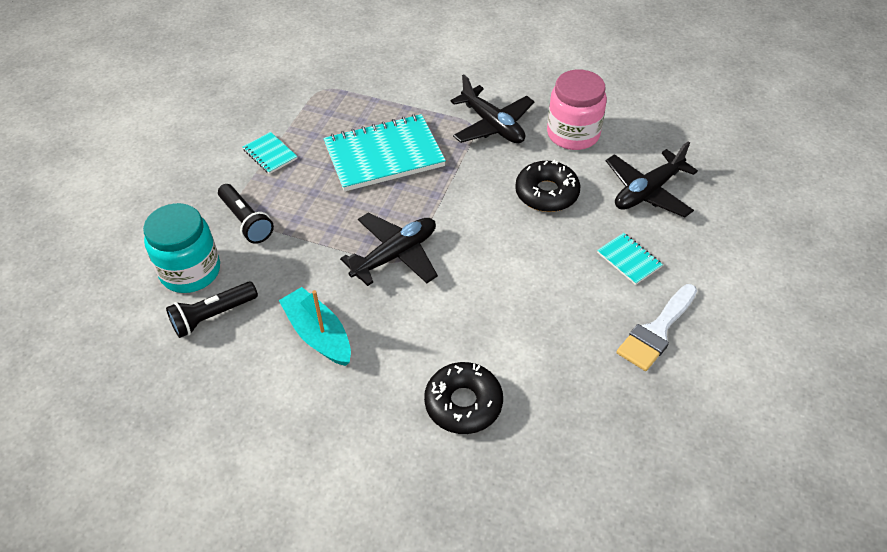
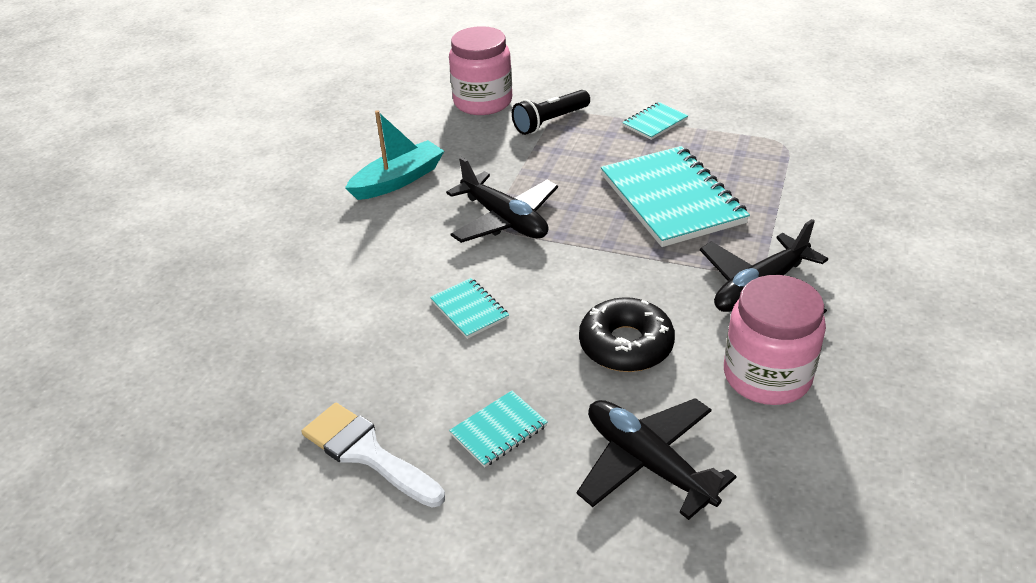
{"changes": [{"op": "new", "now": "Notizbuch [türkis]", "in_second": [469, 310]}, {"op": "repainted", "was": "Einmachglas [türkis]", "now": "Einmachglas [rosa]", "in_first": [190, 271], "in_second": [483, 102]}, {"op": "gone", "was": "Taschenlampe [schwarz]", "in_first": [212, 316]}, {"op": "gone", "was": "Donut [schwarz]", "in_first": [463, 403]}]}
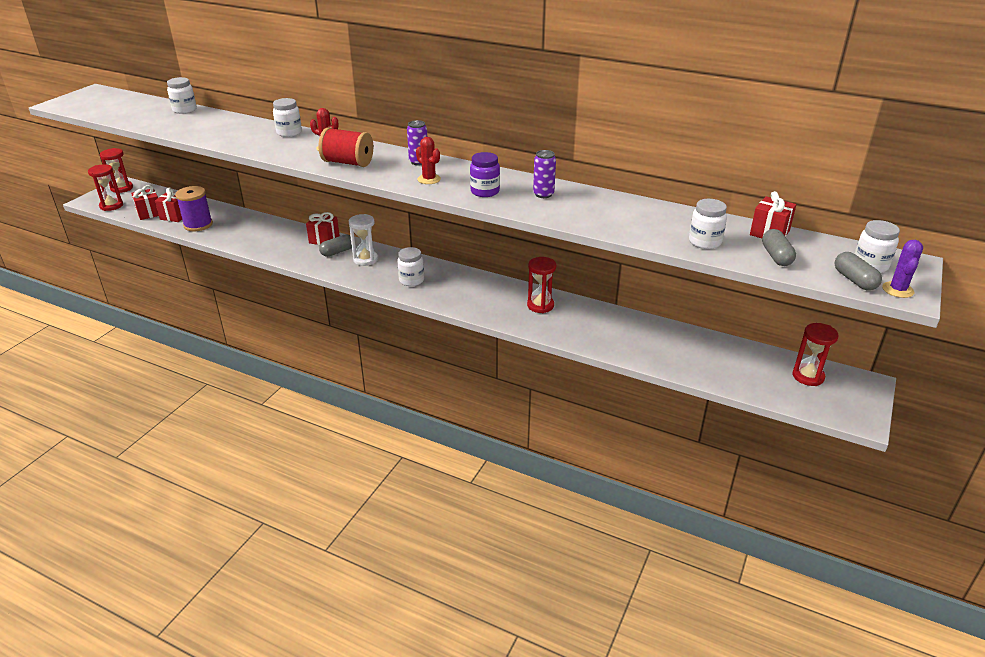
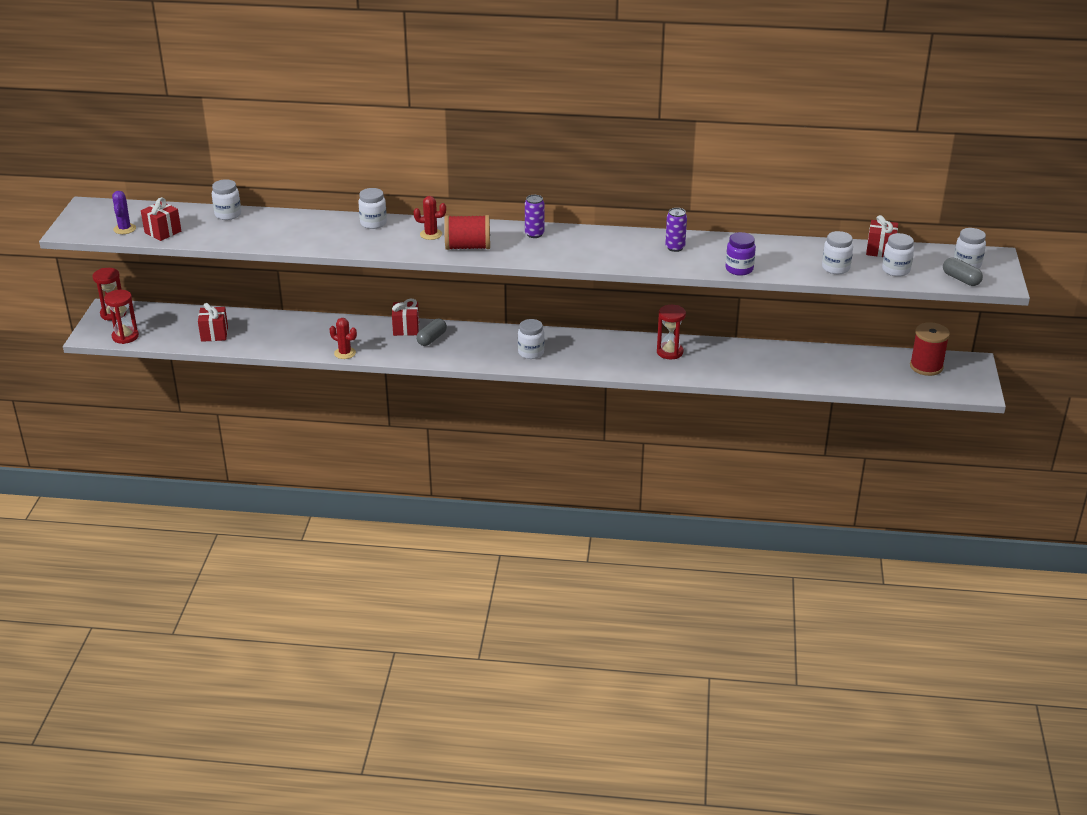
{"changes": [{"op": "shifted", "was": "Kaktus [lila]", "in_first": [897, 290], "in_second": [124, 229]}, {"op": "shifted", "was": "Geschenk [rot]", "in_first": [149, 213], "in_second": [163, 232]}, {"op": "shifted", "was": "Kaktus [rot]", "in_first": [429, 179], "in_second": [345, 353]}, {"op": "shifted", "was": "Einmachglas [lila]", "in_first": [485, 192], "in_second": [739, 269]}, {"op": "swapped", "was": "Kapsel [grau]", "now": "Einmachglas [weiß]", "in_first": [776, 256], "in_second": [896, 270]}, {"op": "swapped", "was": "Sanduhr [rot]", "now": "Garnrolle [rot]", "in_first": [808, 376], "in_second": [926, 366]}, {"op": "gone", "was": "Garnrolle [lila]", "in_first": [198, 225]}, {"op": "gone", "was": "Sanduhr [weiß]", "in_first": [365, 259]}]}
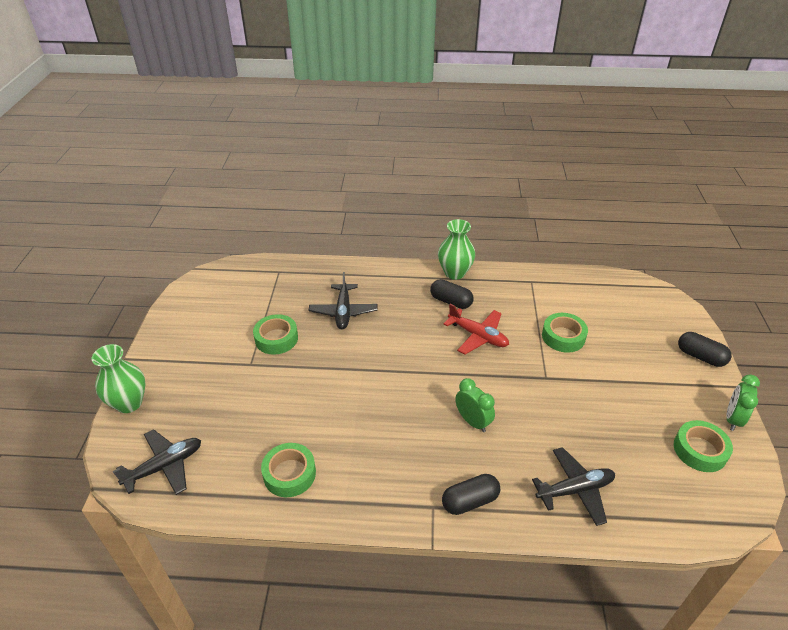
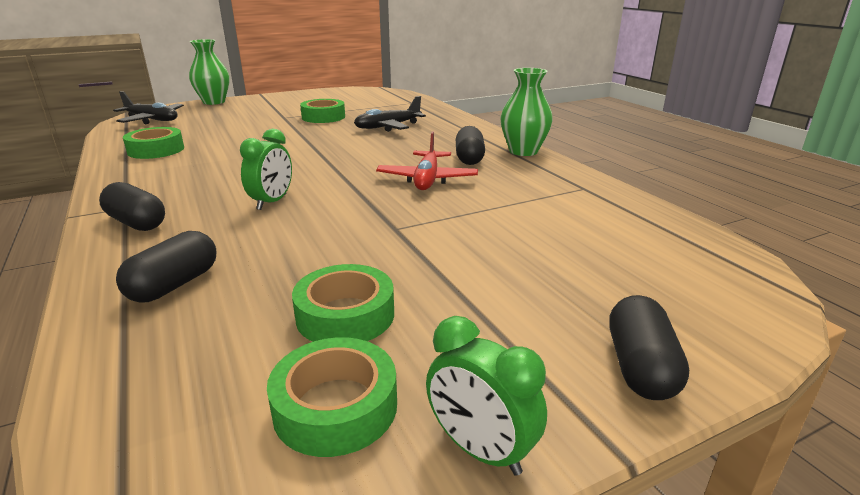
{"changes": [{"op": "swapped", "was": "Flugzeug [schwarz]", "now": "Kapsel [schwarz]", "in_first": [575, 490], "in_second": [174, 285]}, {"op": "shifted", "was": "Klebeband [grün]", "in_first": [563, 337], "in_second": [345, 315]}, {"op": "rotated", "was": "Wecker [grün]", "in_first": [732, 419], "in_second": [480, 450], "clockwise": -135}]}
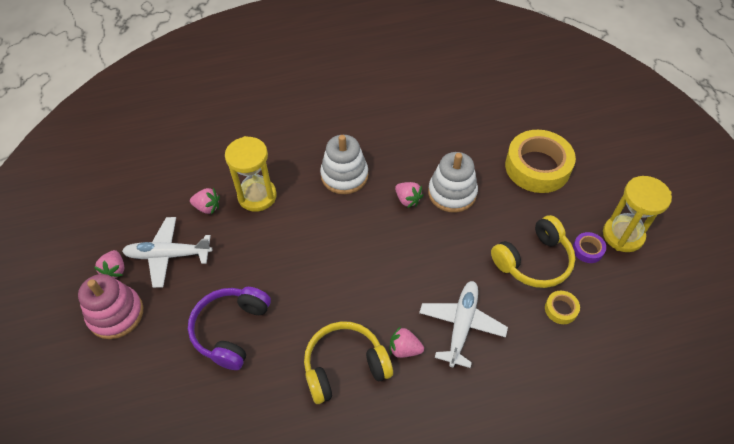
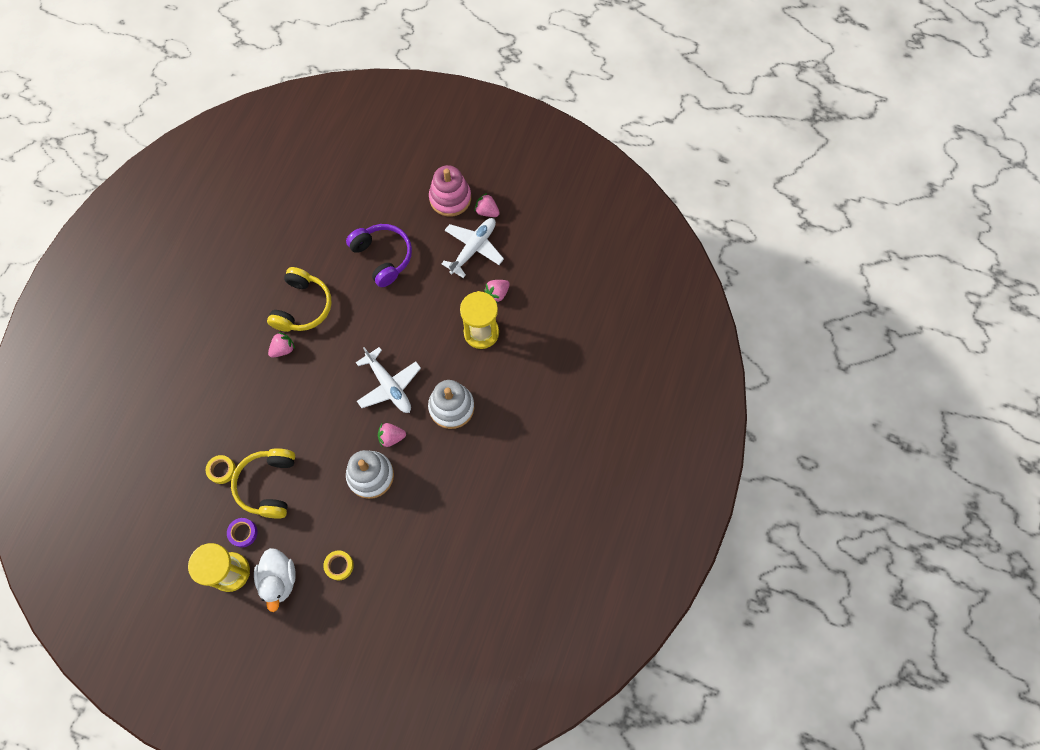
{"changes": [{"op": "new", "now": "Ente [weiß]", "in_second": [279, 580]}, {"op": "scaled", "was": "Klebeband [gelb]", "in_first": [537, 167], "in_second": [339, 566], "ratio": 0.43}, {"op": "shifted", "was": "Flugzeug [weiß]", "in_first": [461, 325], "in_second": [389, 386]}]}
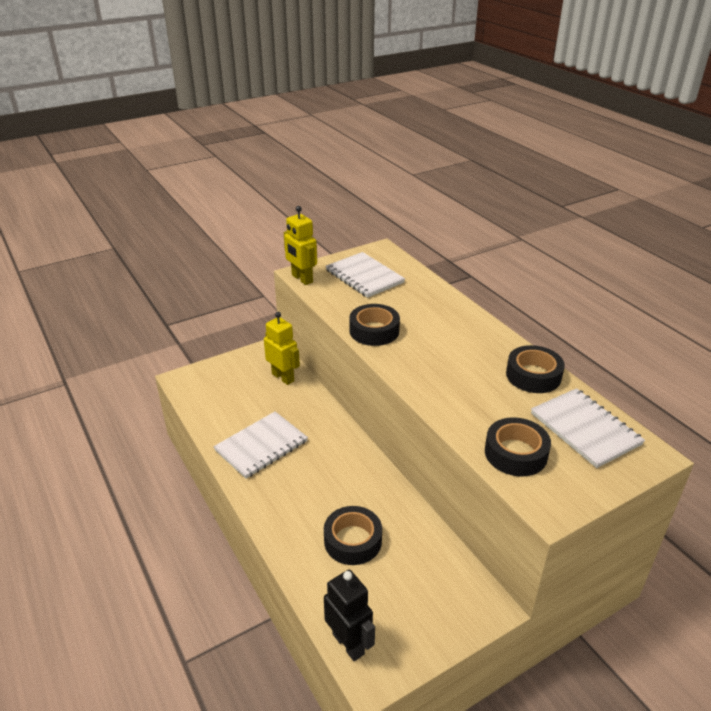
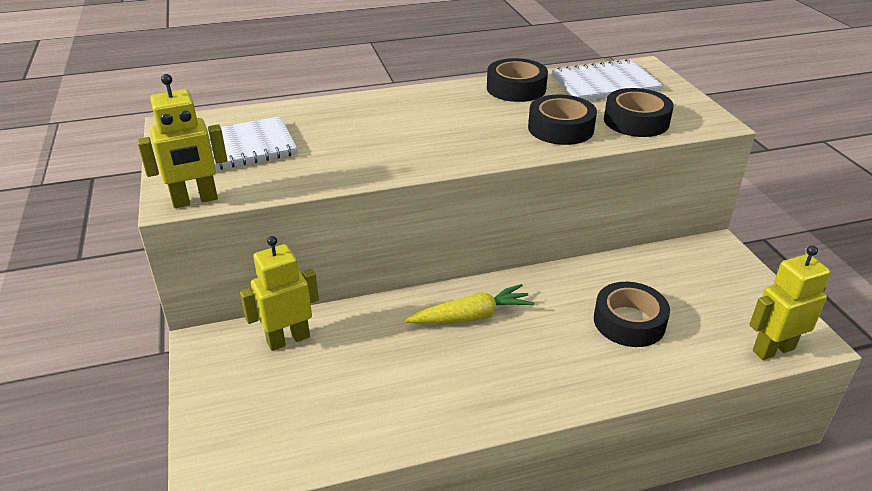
{"changes": [{"op": "new", "now": "Karotte [gelb]", "in_second": [471, 316]}, {"op": "shifted", "was": "Klebeband [schwarz]", "in_first": [374, 331], "in_second": [560, 128]}, {"op": "repainted", "was": "Roboter [schwarz]", "now": "Roboter [gelb]", "in_first": [348, 643], "in_second": [773, 349]}, {"op": "gone", "was": "Notizbuch [weiß]", "in_first": [261, 446]}]}
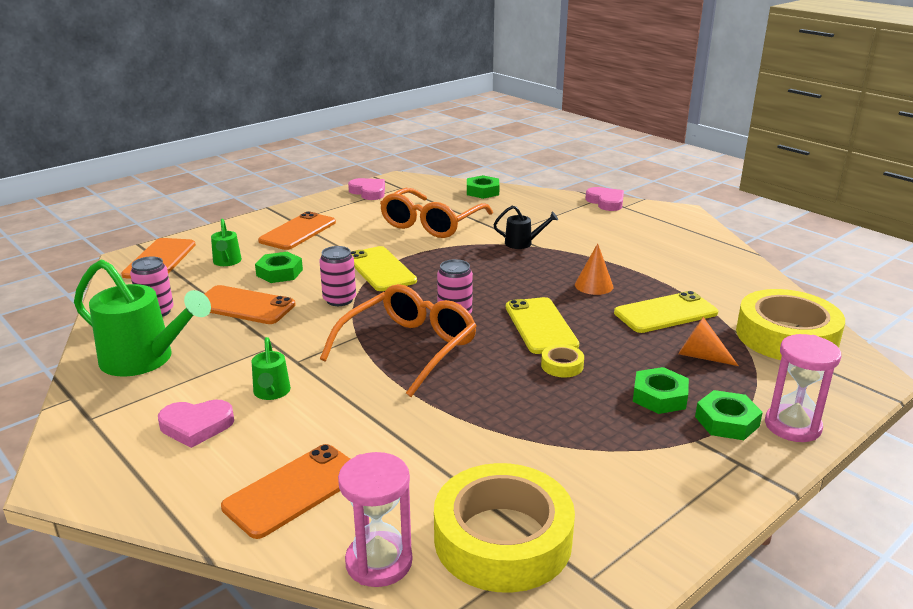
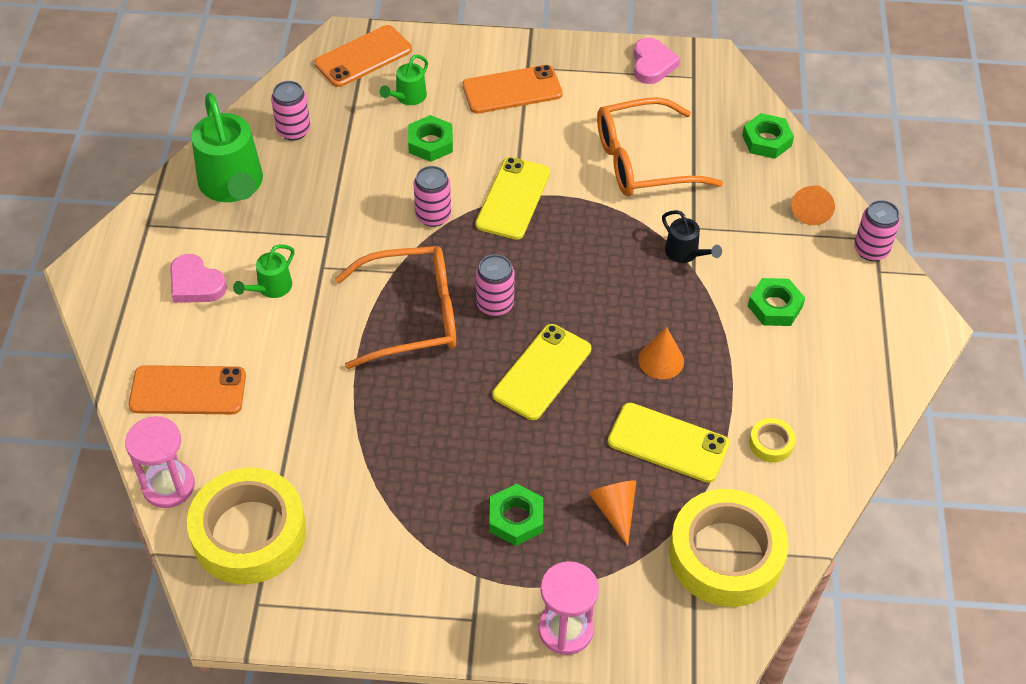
{"changes": [{"op": "shifted", "was": "Sechskantmutter [grün]", "in_first": [727, 421], "in_second": [775, 306]}, {"op": "shifted", "was": "Klebeband [gelb]", "in_first": [562, 365], "in_second": [771, 443]}, {"op": "new", "now": "Kegel [orange]", "in_second": [812, 210]}, {"op": "swapped", "was": "Herz [rosa]", "now": "Dose [rosa]", "in_first": [606, 202], "in_second": [871, 250]}, {"op": "gone", "was": "Handy [orange]", "in_first": [244, 306]}]}
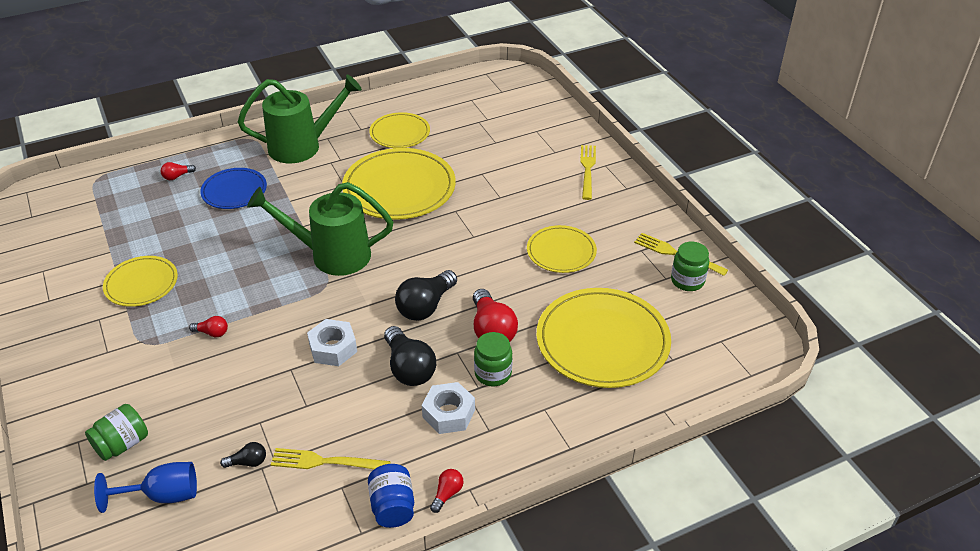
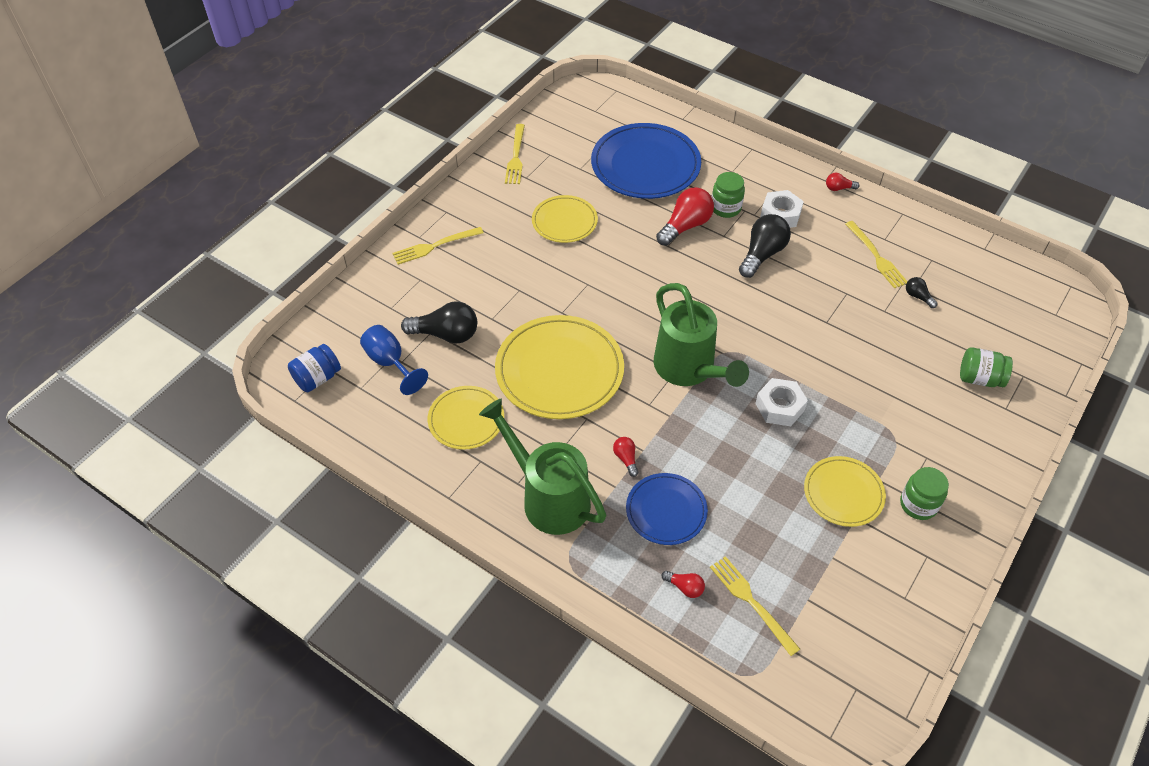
{"changes": [{"op": "shifted", "was": "Einmachglas [blau]", "in_first": [392, 507], "in_second": [317, 378]}, {"op": "shifted", "was": "Kelch [blau]", "in_first": [163, 495], "in_second": [390, 363]}, {"op": "shifted", "was": "Glühbirne [schwarz]", "in_first": [425, 306], "in_second": [446, 334]}, {"op": "repainted", "was": "Teller [gelb]", "now": "Teller [blau]", "in_first": [602, 341], "in_second": [645, 165]}, {"op": "shifted", "was": "Glühbirne [rot]", "in_first": [212, 333], "in_second": [626, 459]}, {"op": "new", "now": "Gabel [gelb]", "in_second": [751, 602]}, {"op": "shifted", "was": "Sechskantmutter [weiß]", "in_first": [333, 348], "in_second": [779, 407]}, {"op": "shifted", "was": "Einmachglas [grün]", "in_first": [687, 281], "in_second": [918, 504]}]}
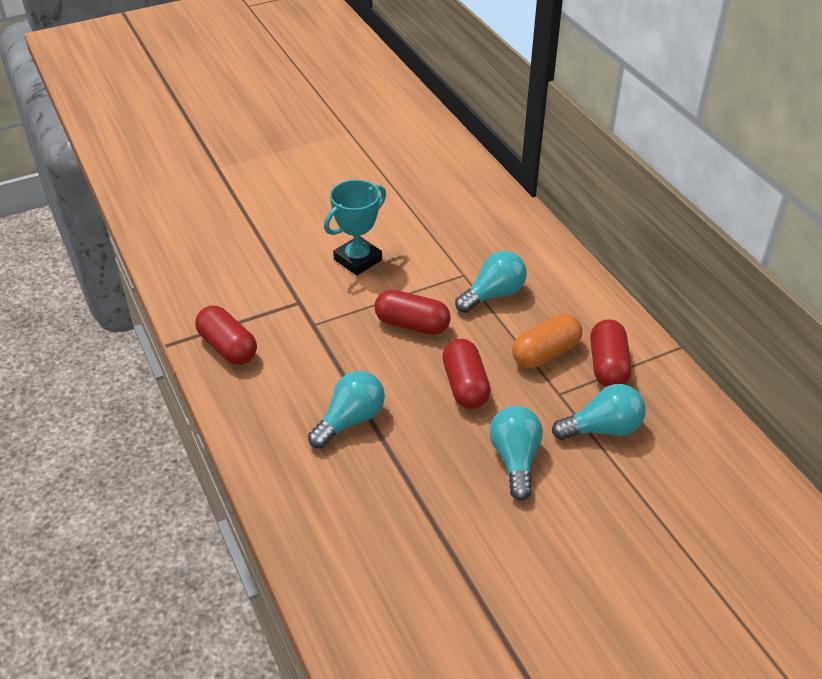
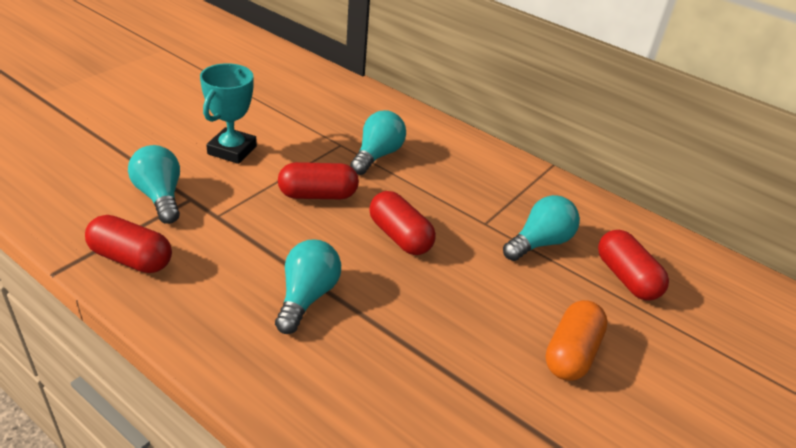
{"changes": [{"op": "shifted", "was": "Glühbirne [türkis]", "in_first": [515, 460], "in_second": [160, 196]}, {"op": "shifted", "was": "Kapsel [orange]", "in_first": [545, 353], "in_second": [571, 353]}, {"op": "shifted", "was": "Kapsel [rot]", "in_first": [607, 365], "in_second": [626, 278]}]}
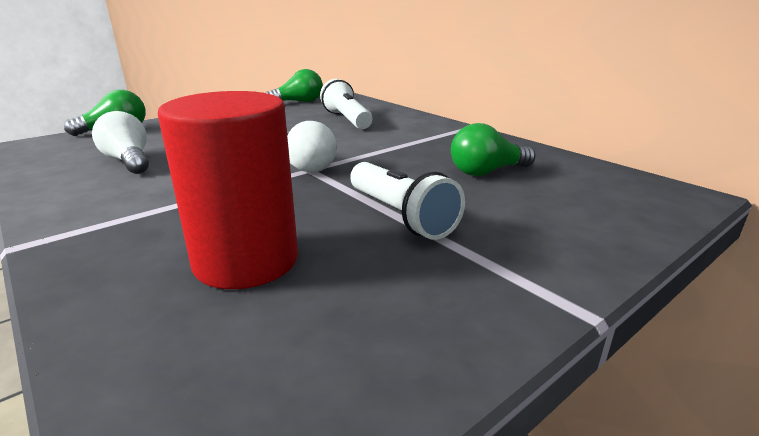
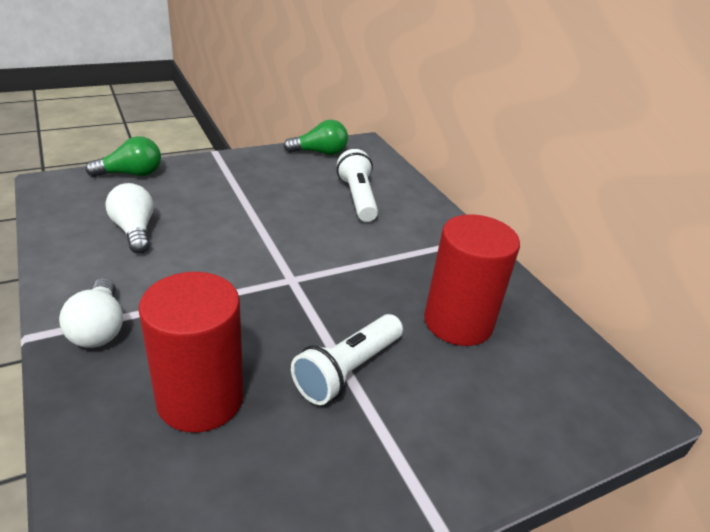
{"changes": [{"op": "shifted", "was": "Glühbirne [weiß]", "in_first": [308, 166], "in_second": [99, 328]}, {"op": "rotated", "was": "Taschenlampe [weiß]", "in_first": [401, 216], "in_second": [347, 370], "clockwise": 60}, {"op": "swapped", "was": "Glühbirne [grün]", "now": "Vollzylinder [rot]", "in_first": [486, 172], "in_second": [458, 322]}]}
